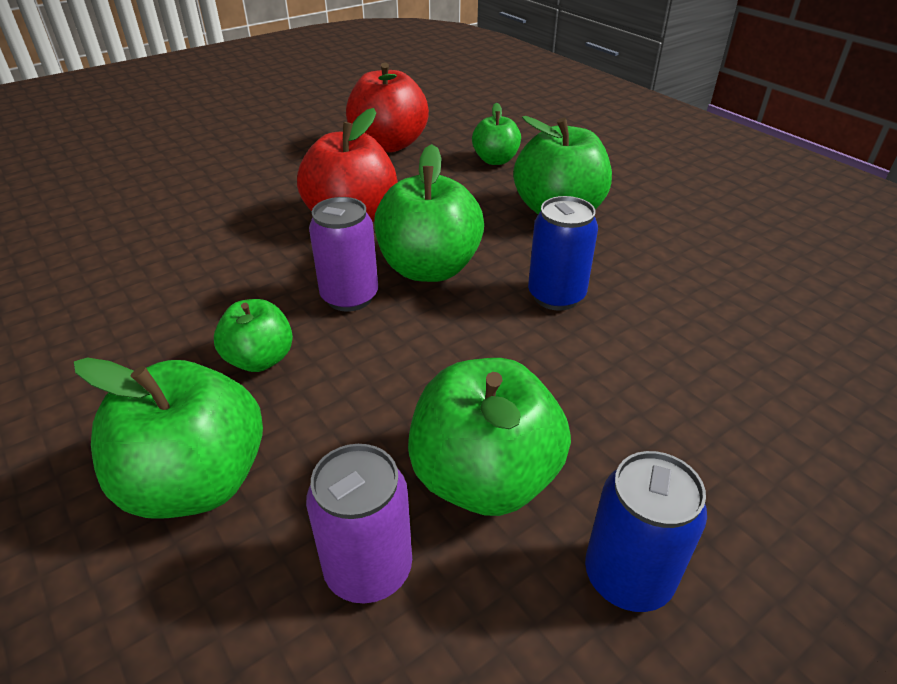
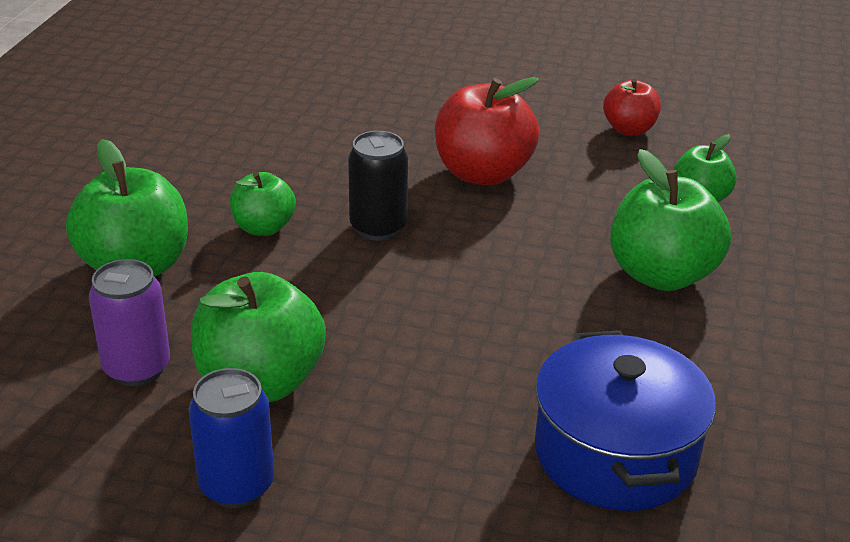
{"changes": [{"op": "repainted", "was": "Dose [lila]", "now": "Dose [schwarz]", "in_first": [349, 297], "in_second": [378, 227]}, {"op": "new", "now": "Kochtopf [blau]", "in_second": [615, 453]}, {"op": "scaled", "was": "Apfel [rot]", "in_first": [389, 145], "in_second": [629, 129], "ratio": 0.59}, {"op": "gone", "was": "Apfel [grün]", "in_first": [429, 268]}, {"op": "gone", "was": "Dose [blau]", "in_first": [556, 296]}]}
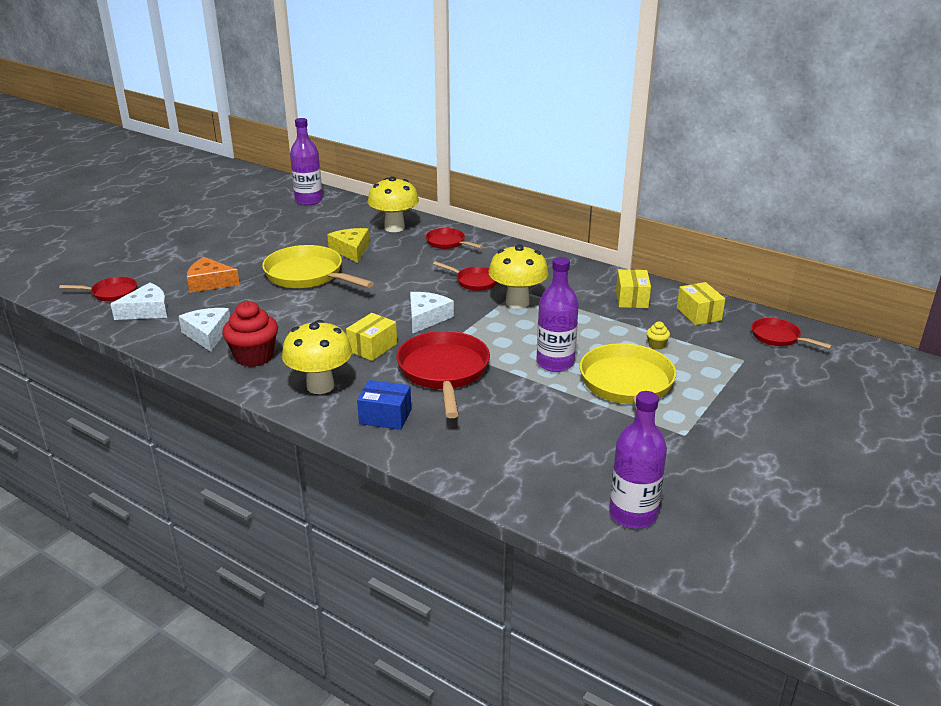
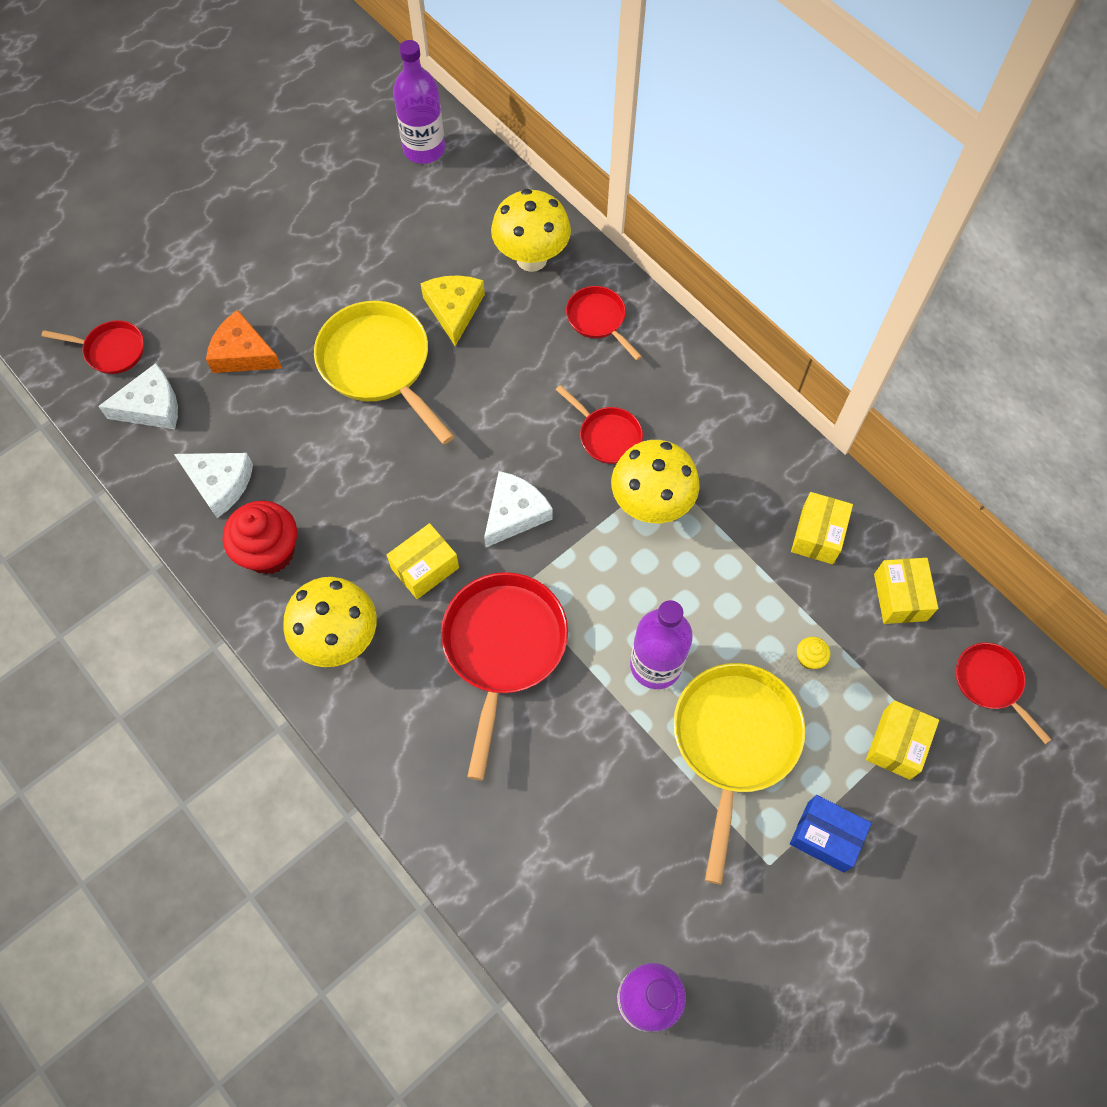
{"changes": [{"op": "rotated", "was": "Käse [weiß]", "in_first": [207, 334], "in_second": [220, 484], "clockwise": 120}, {"op": "shifted", "was": "Schachtel [blau]", "in_first": [385, 416], "in_second": [825, 836]}, {"op": "new", "now": "Schachtel [gelb]", "in_second": [896, 744]}]}
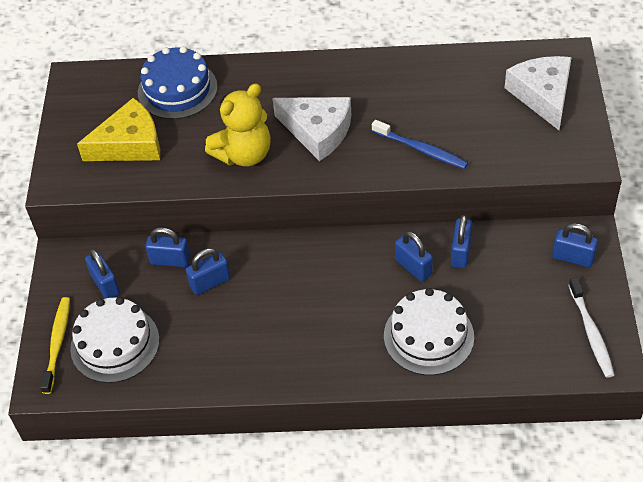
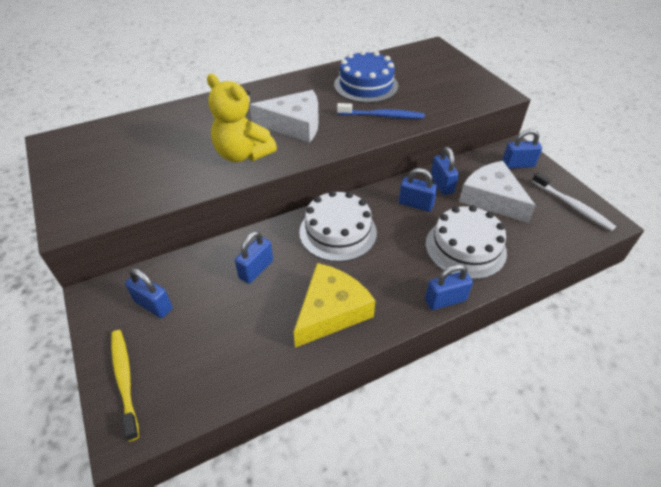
{"changes": [{"op": "rotated", "was": "Teddybär [gelb]", "in_first": [244, 154], "in_second": [243, 154], "clockwise": 105}, {"op": "shifted", "was": "Käse [gelb]", "in_first": [130, 144], "in_second": [331, 311]}, {"op": "shifted", "was": "Kuchen [weiß]", "in_first": [115, 344], "in_second": [338, 232]}, {"op": "shifted", "was": "Kuchen [blau]", "in_first": [177, 89], "in_second": [366, 85]}, {"op": "shifted", "was": "Vorhängeschloss [blau]", "in_first": [170, 260], "in_second": [445, 300]}, {"op": "shifted", "was": "Käse [weiß]", "in_first": [542, 95], "in_second": [492, 198]}]}
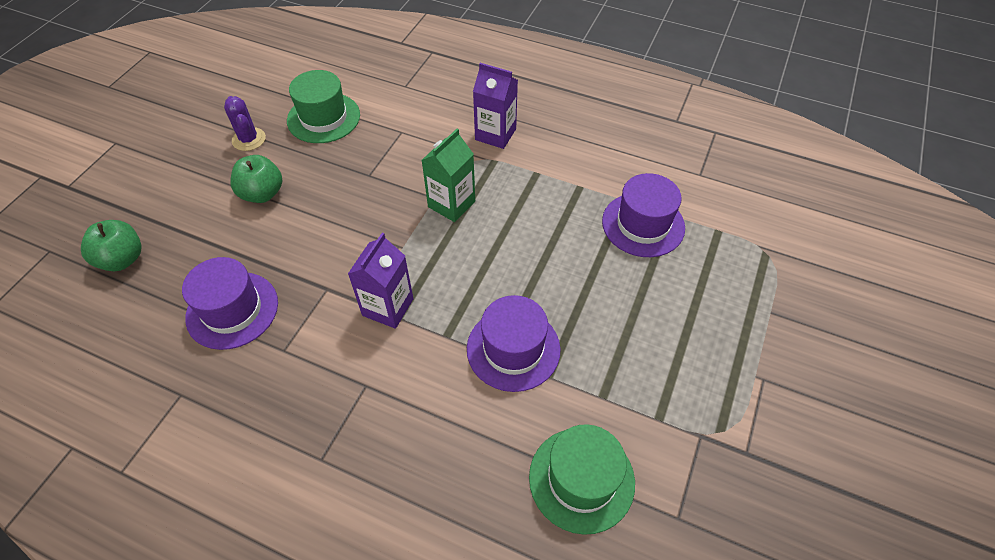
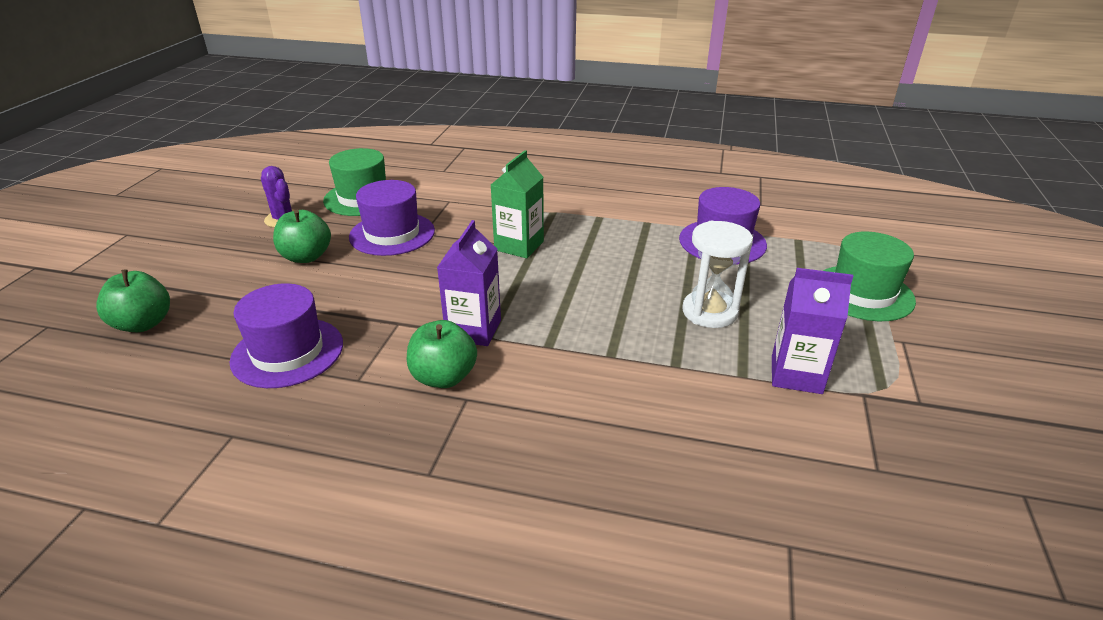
{"changes": [{"op": "shifted", "was": "Hut [lila]", "in_first": [513, 349], "in_second": [392, 234]}, {"op": "new", "now": "Apfel [grün]", "in_second": [444, 377]}, {"op": "new", "now": "Sanduhr [weiß]", "in_second": [709, 312]}, {"op": "shifted", "was": "Getränkekarton [lila]", "in_first": [495, 134], "in_second": [796, 375]}, {"op": "shifted", "was": "Hut [grün]", "in_first": [581, 479], "in_second": [863, 293]}]}
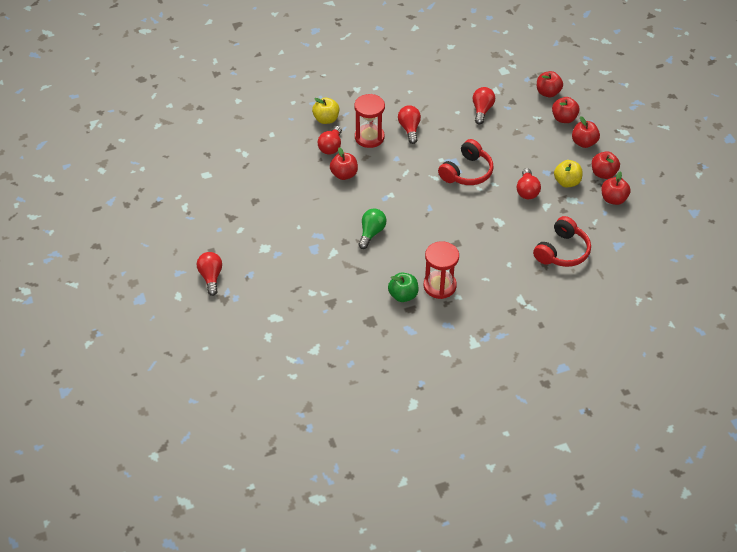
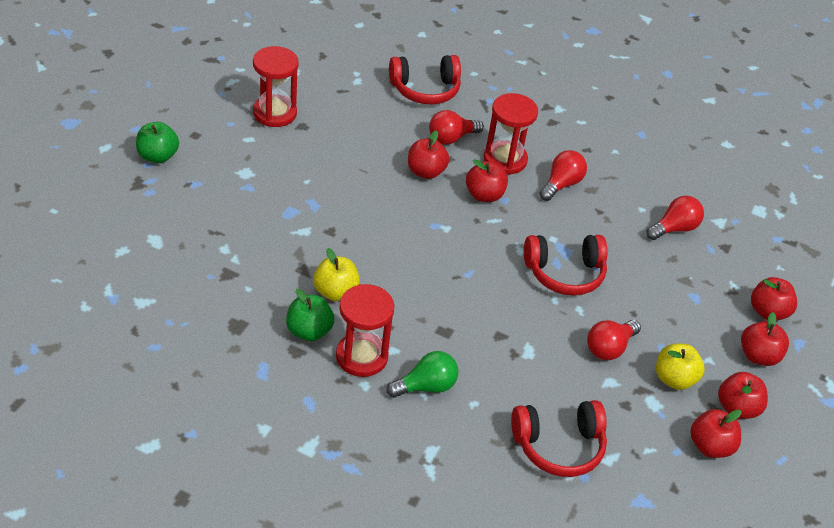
{"changes": [{"op": "swapped", "was": "Glühbirne [rot]", "now": "Apfel [grün]", "in_first": [211, 277], "in_second": [158, 156]}, {"op": "new", "now": "Sanduhr [rot]", "in_second": [274, 113]}, {"op": "shifted", "was": "Apfel [gelb]", "in_first": [326, 119], "in_second": [335, 292]}, {"op": "shifted", "was": "Glühbirne [grün]", "in_first": [371, 233], "in_second": [426, 386]}, {"op": "new", "now": "Kopfhörer [rot]", "in_second": [425, 89]}, {"op": "shifted", "was": "Apfel [rot]", "in_first": [548, 93], "in_second": [484, 195]}]}
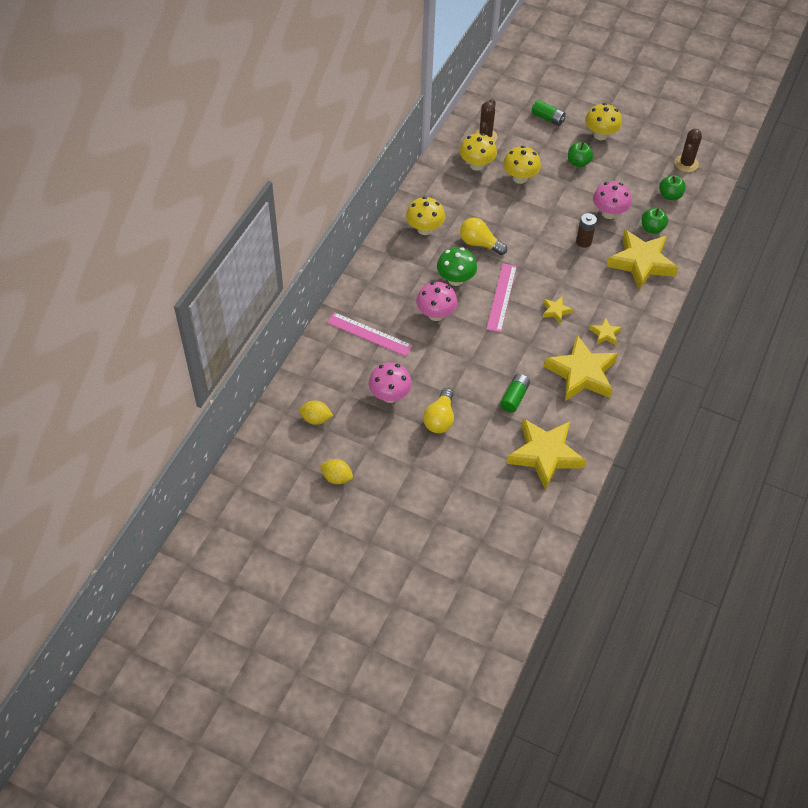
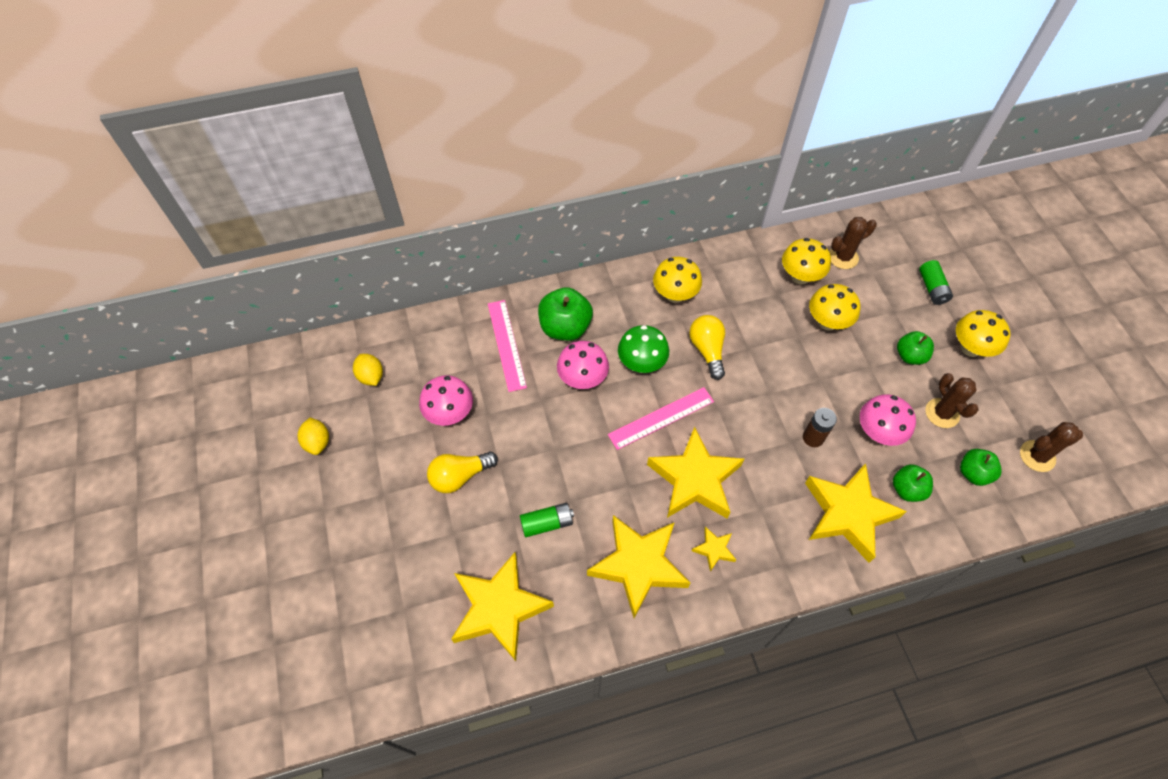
{"changes": [{"op": "new", "now": "Apfel [grün]", "in_second": [565, 327]}, {"op": "scaled", "was": "Stern [gelb]", "in_first": [555, 311], "in_second": [695, 479], "ratio": 2.27}, {"op": "new", "now": "Kaktus [braun]", "in_second": [942, 413]}]}
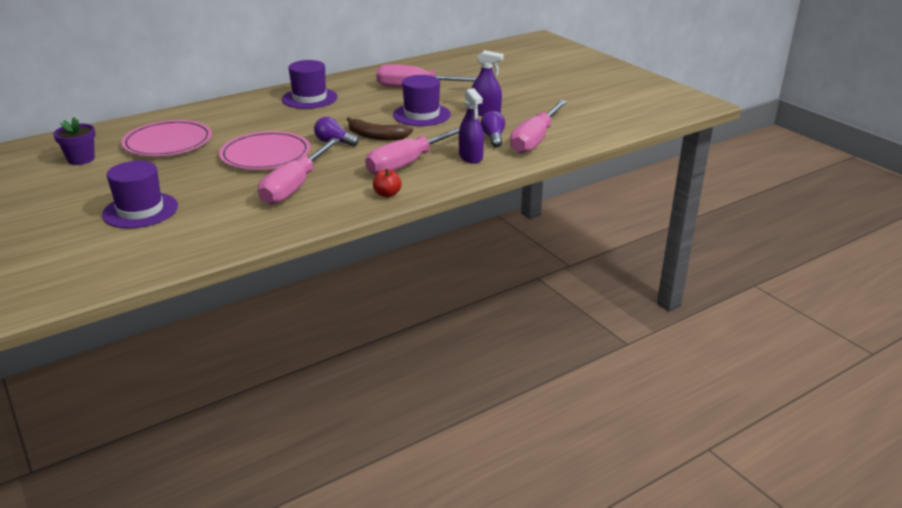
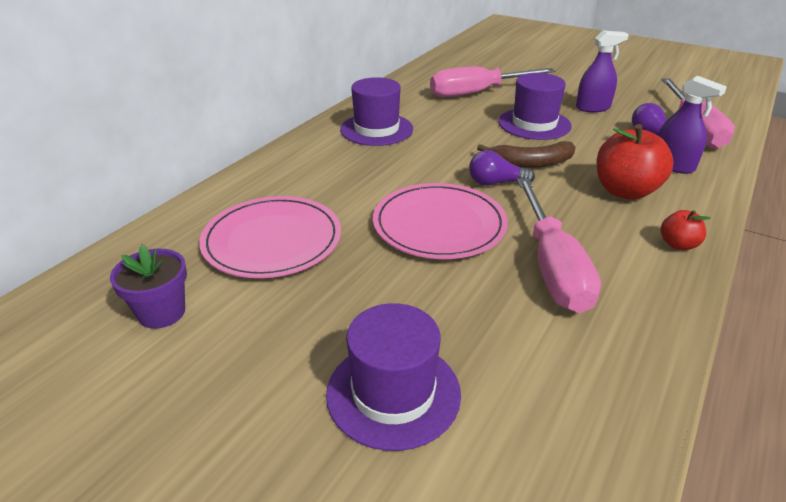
{"changes": [{"op": "swapped", "was": "Schraubenzieher [rosa]", "now": "Apfel [rot]", "in_first": [408, 163], "in_second": [625, 191]}]}
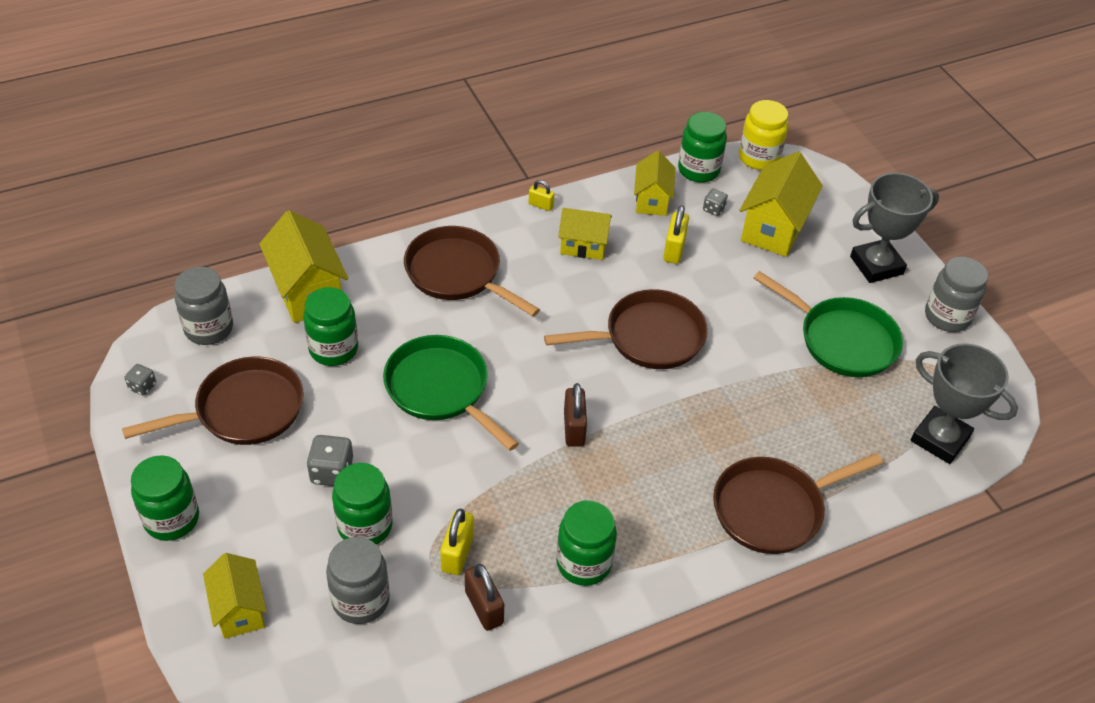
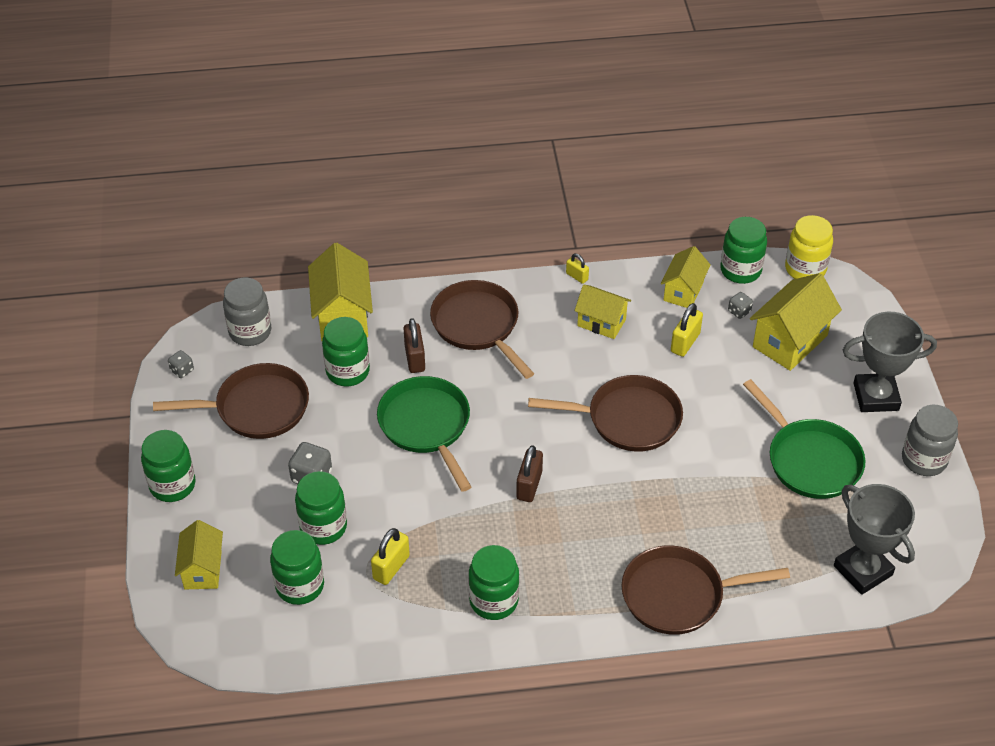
{"changes": [{"op": "repainted", "was": "Einmachglas [grau]", "now": "Einmachglas [grün]", "in_first": [361, 600], "in_second": [300, 586]}, {"op": "shifted", "was": "Vorhängeschloss [braun]", "in_first": [484, 607], "in_second": [415, 358]}]}
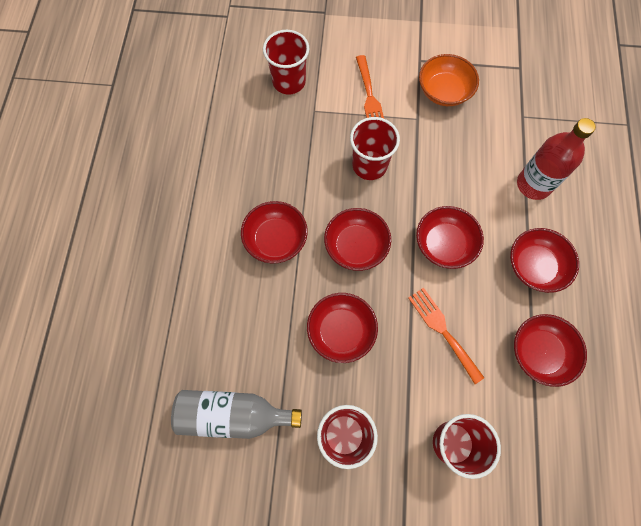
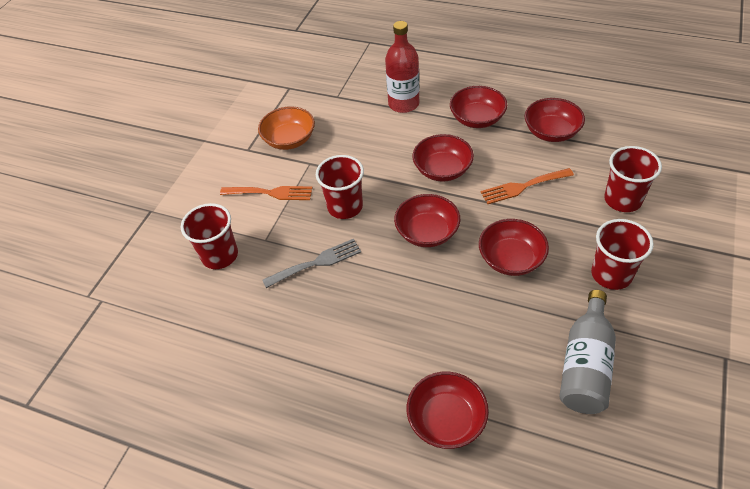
{"changes": [{"op": "new", "now": "Gabel [grau]", "in_second": [316, 263]}, {"op": "shifted", "was": "Schüssel [rot]", "in_first": [276, 239], "in_second": [446, 419]}]}
